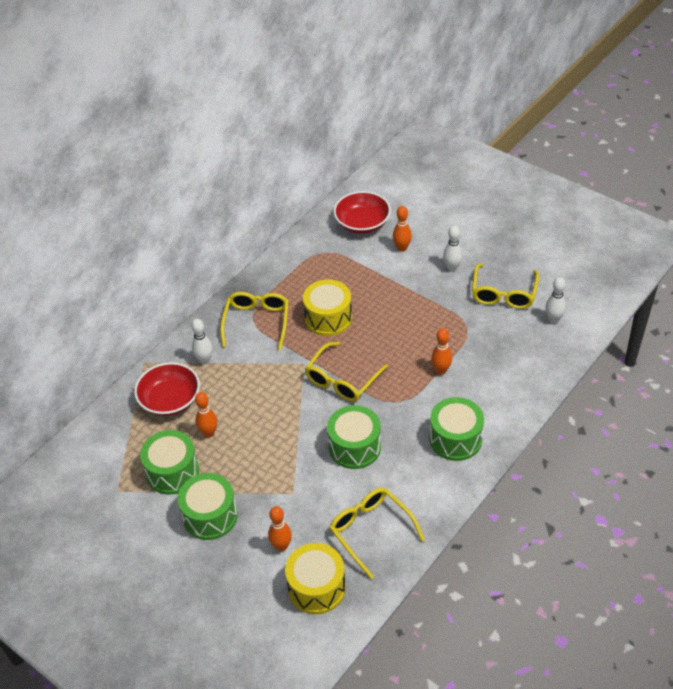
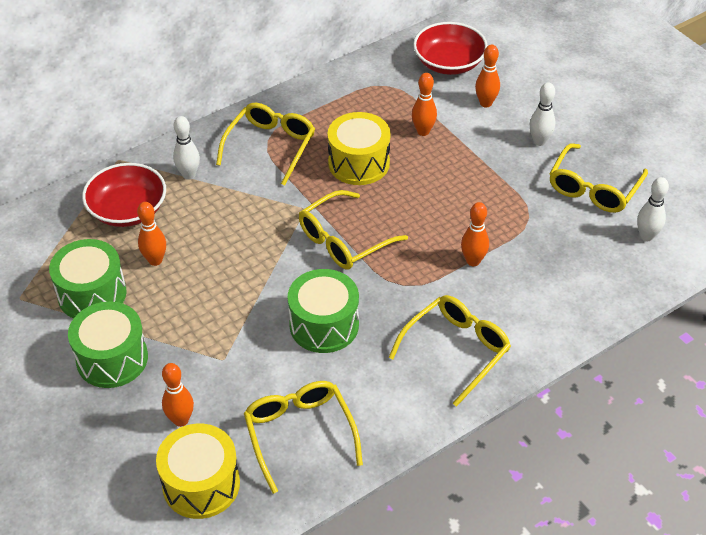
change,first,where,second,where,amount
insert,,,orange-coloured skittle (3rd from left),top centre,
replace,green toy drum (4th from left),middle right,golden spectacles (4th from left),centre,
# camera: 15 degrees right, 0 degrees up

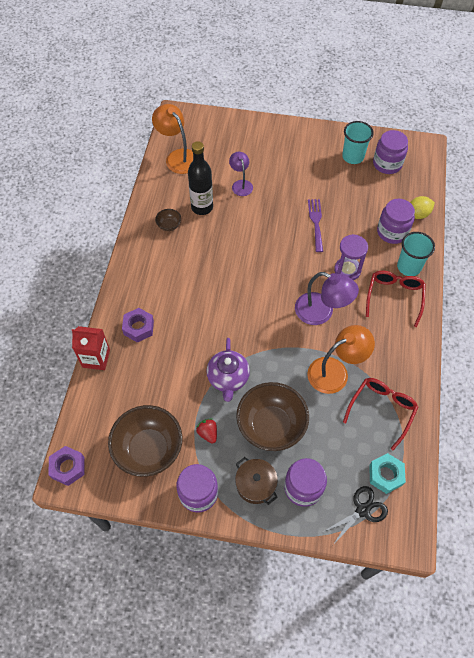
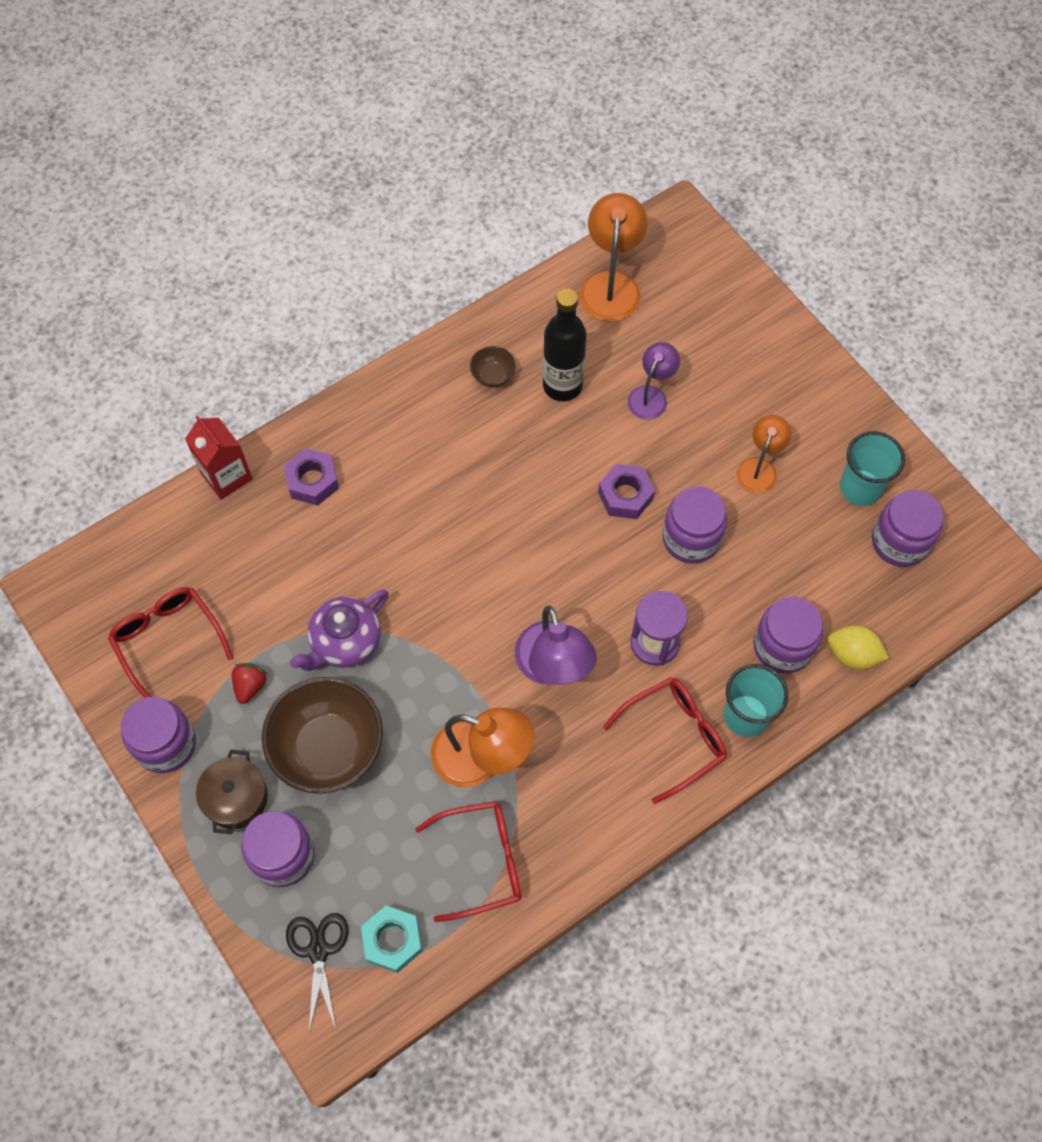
change,first,where,second,where,amount
insert,,,orange-coloured desk lamp (3rd from left),middle right,
move,violet nut (1st from left in the first image),bottom left,violet nut (2nd from left),centre,
replace,brown serving bowl (1st from left),bottom left,red spectacles (1st from left),middle left,
replace,violet fork,centre,violet jar (3rd from left),centre,
rotate,ebony scissors,bottom right,,bottom left,105 degrees counterclockwise
# camera: 45 degrees right, 5 degrees up

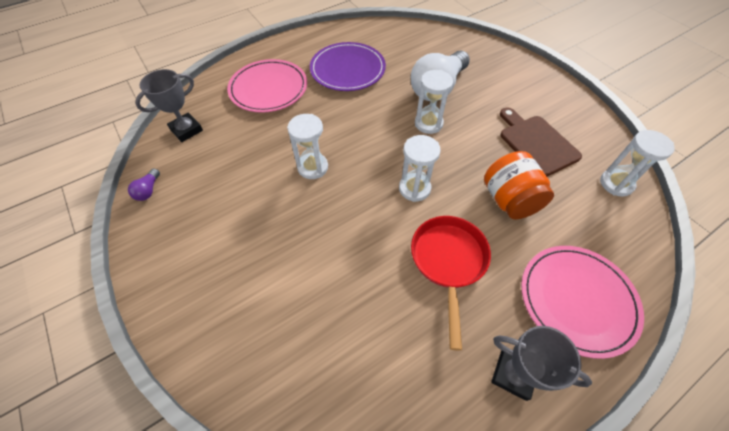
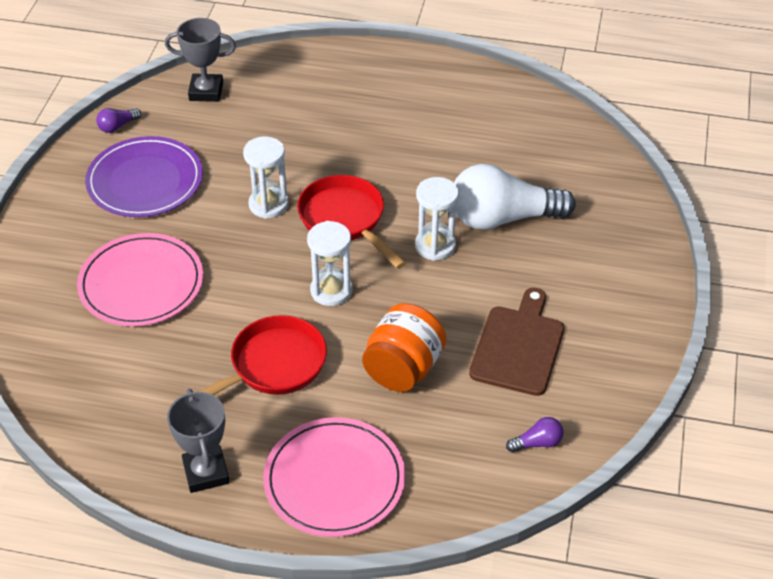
change,first,where,second,where,amount
insert,,,red frying pan (2nd from left),centre,
move,rosy flat dish (1st from left),top centre,,middle left,
move,violet flat dish,top centre,,top left,
replace,pure white hourglass (4th from left),middle right,violet light bulb (2nd from left),bottom right,
# camera: 45 degrees right, 10 degrees down

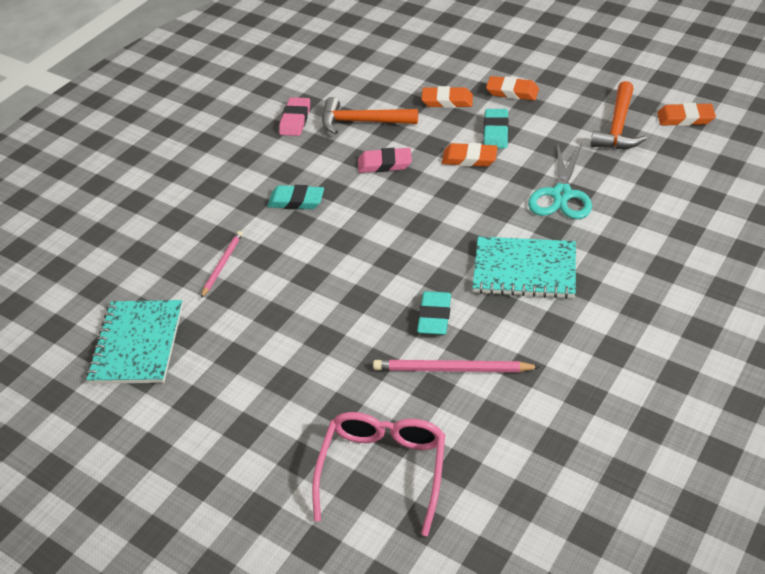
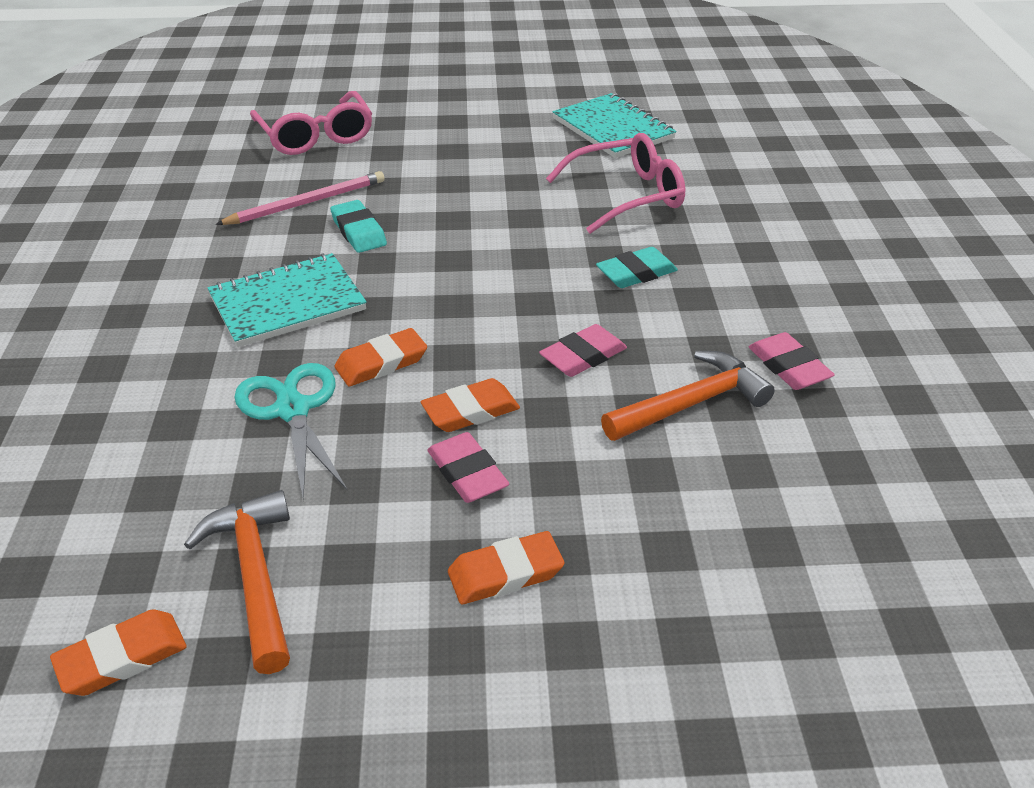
change,first,where,second,where,amount
move,orange-coloured pencil eraser (1st from left in the first image),top centre,orange-coloured pencil eraser (2nd from left),centre,
replace,rosy lead pencil (1st from left),middle left,rosy spectacles (2nd from left),top centre,
recolor,turquoise pencil eraser (3rd from left),top centre,rosy pencil eraser (1st from left),centre,
# camera: 140 degrees right, 5 degrees down

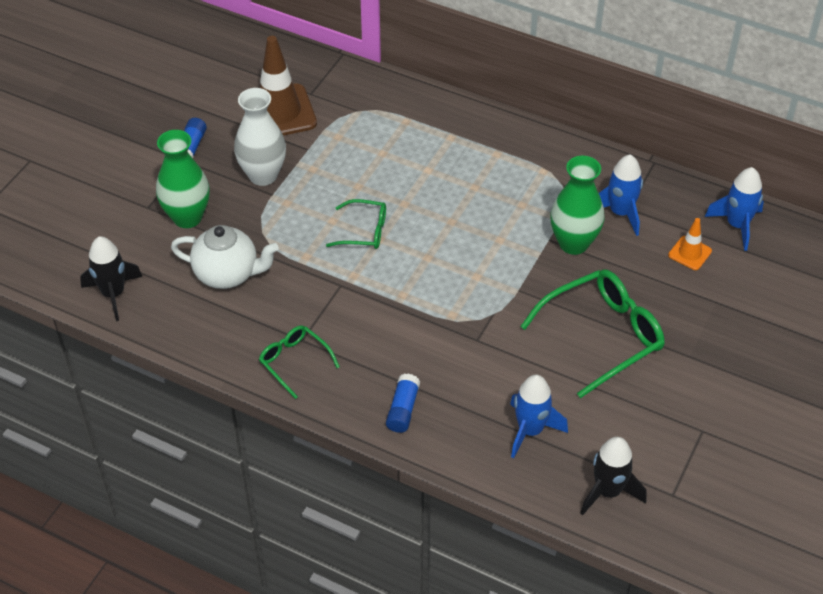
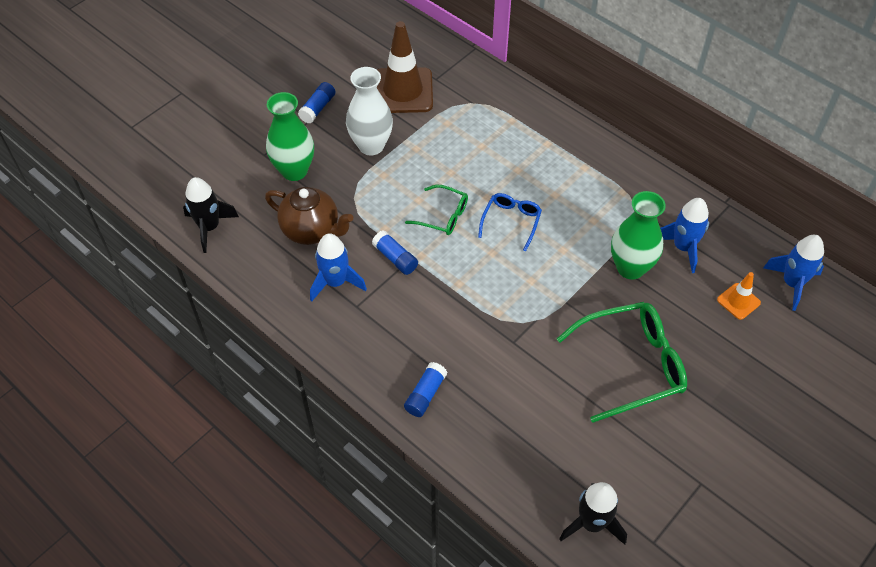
change,first,where,second,where,amount
delete,green spectacles (1st from left),centre,,,
insert,,,royal blue stick of glue (2nd from left),centre,
insert,,,royal blue spectacles,centre,
move,royal blue spaceship (1st from left),bottom centre,,centre,
recolor,pure white china teapot,middle left,brown china teapot,centre,
# camera: 15 degrees right, 5 degrees up

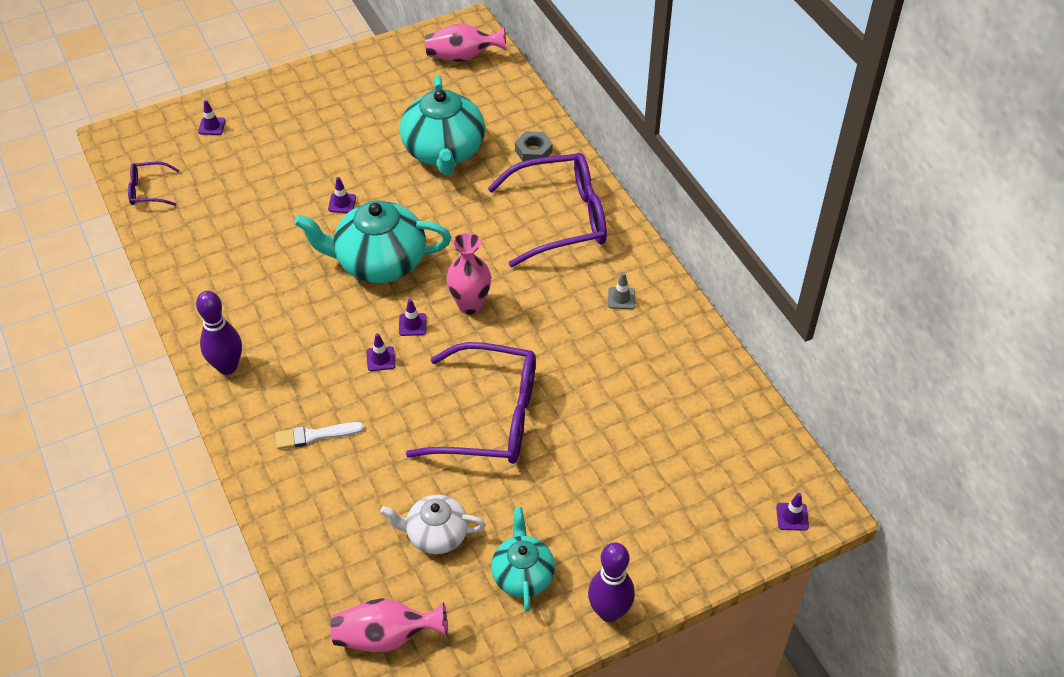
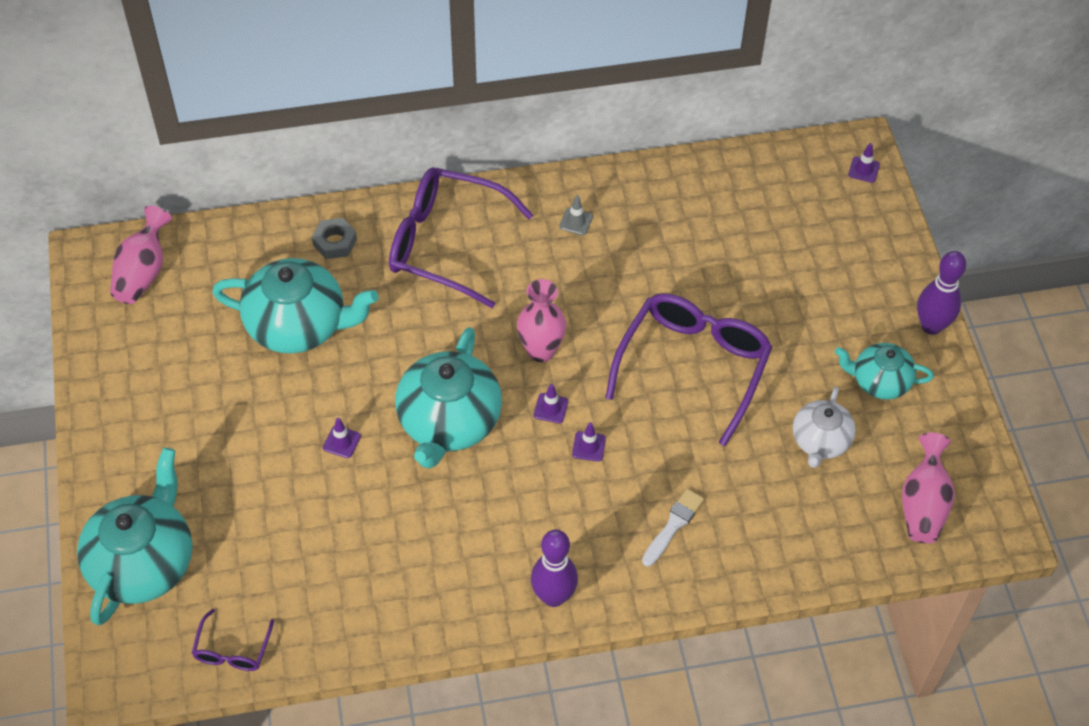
change,first,where,second,where,amount
replace,violet road cone (1st from left),top left,turquoise china teapot (1st from left),bottom left,
rotate,pure white paint brush,middle left,,bottom centre,150 degrees counterclockwise
rotate,violet spectacles (3rd from left in the first image),top centre,violet spectacles (2nd from left),top centre,75 degrees counterclockwise
# camera: 75 degrees left, 5 degrees up

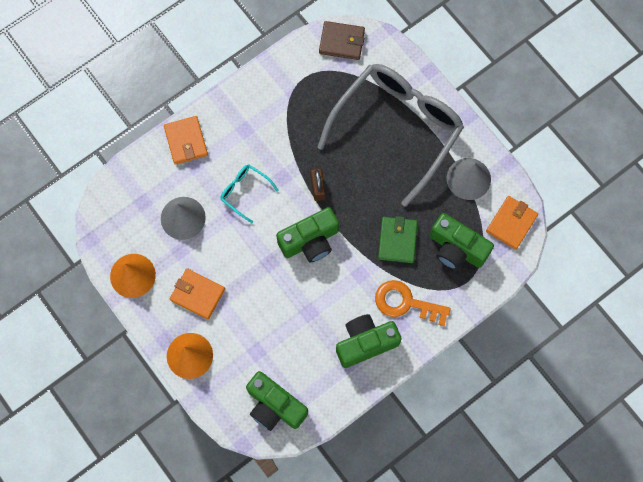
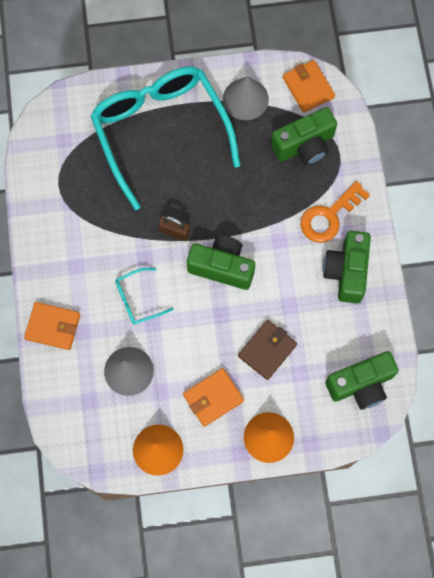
change,first,where,second,where,amount
delete,green card wallet,centre,,,
move,brown card wallet,top centre,,centre,
recolor,grey spectacles,top centre,turquoise spectacles (2nd from left),top centre,
rotate,green photo camera (2nd from left in the first image),centre,green photo camera (1st from left),centre,75 degrees counterclockwise
# camera: 60 degrees left, 0 degrees up

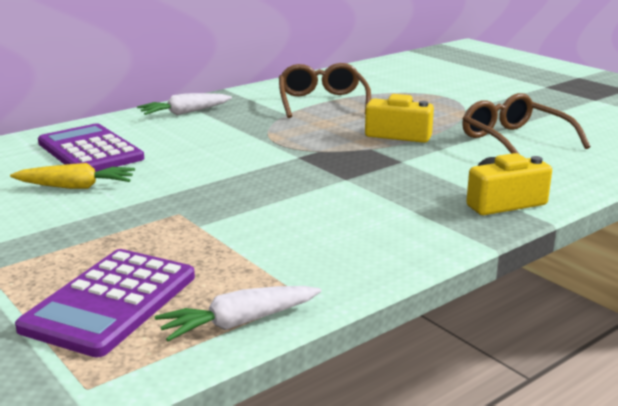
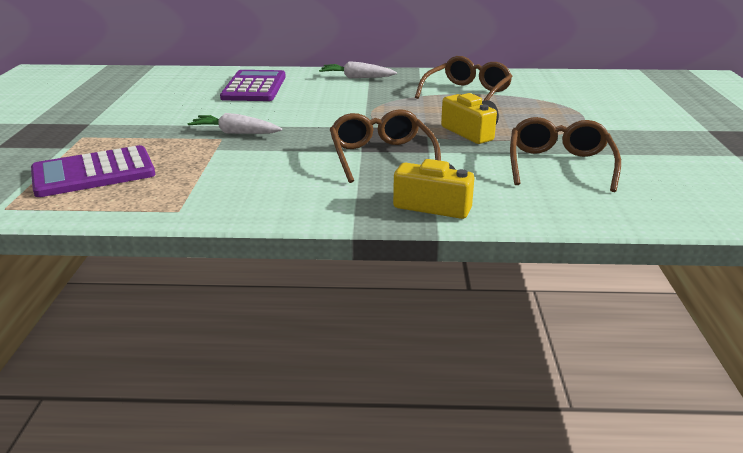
change,first,where,second,where,amount
delete,golden carrot,middle left,,,
insert,,,brown spectacles (1st from left),top centre,
move,pure white carrot (2nd from left in the first image),bottom centre,pure white carrot (1st from left),top left,
# camera: 40 degrees right, 5 degrees up

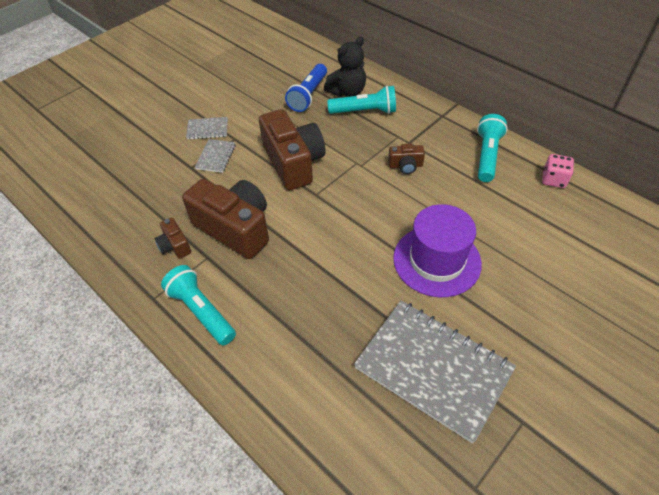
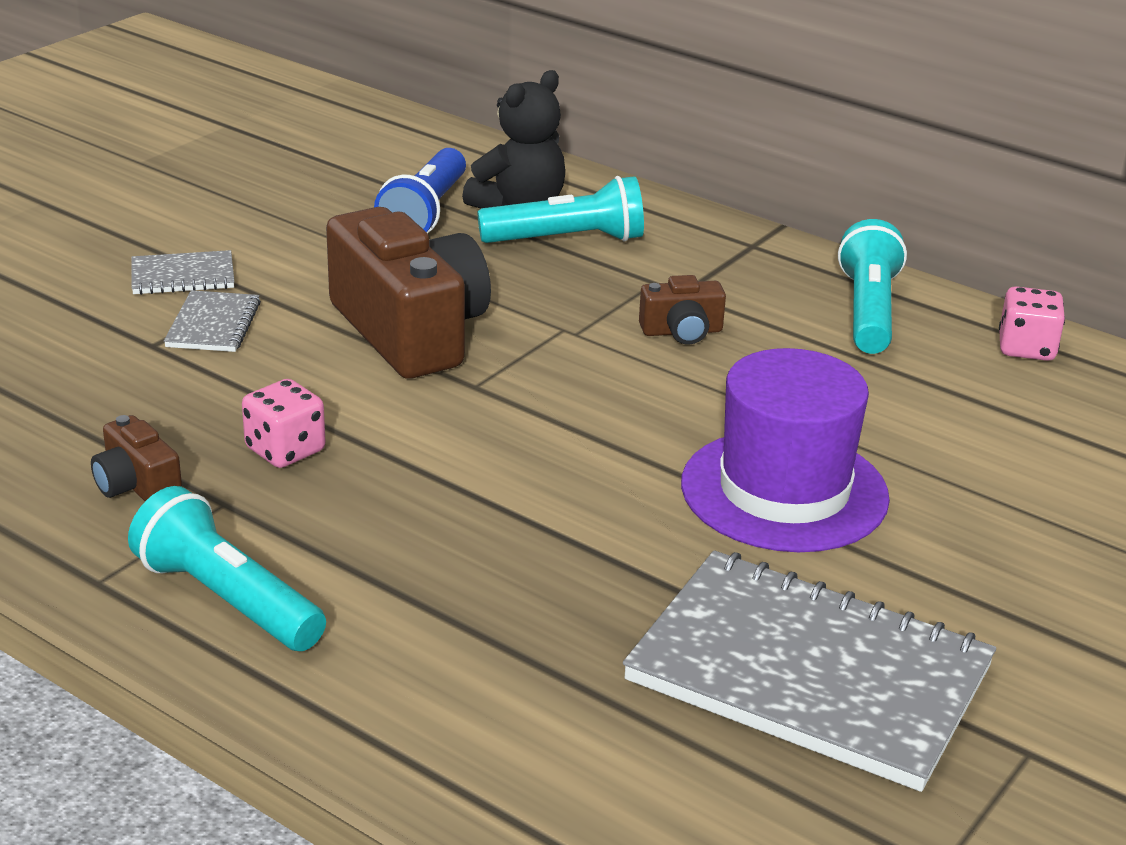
change,first,where,second,where,amount
replace,brown photo camera (2nd from left),centre,rosy game die (1st from left),middle left,
# camera: 10 degrees left, 20 degrees down

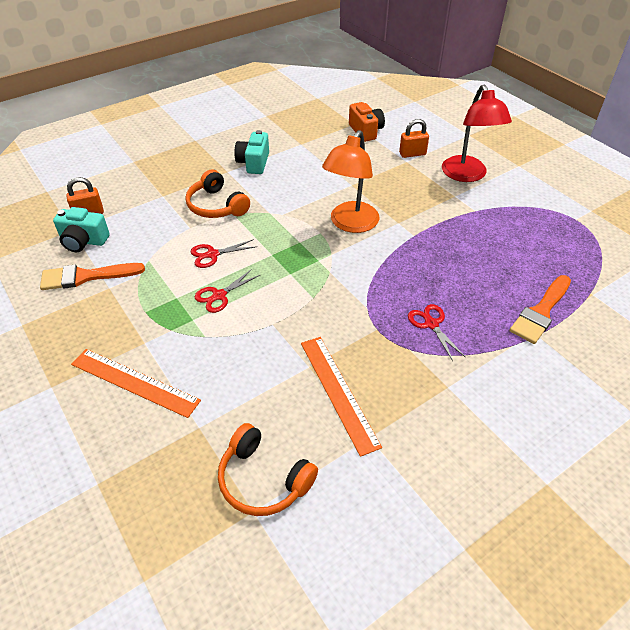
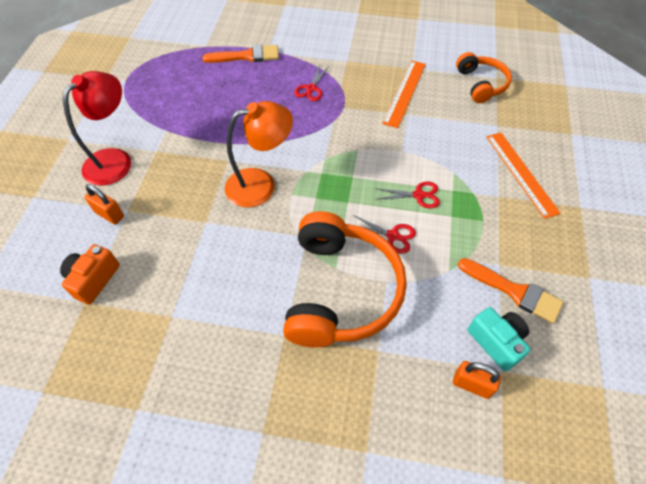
change,first,where,second,where,amount
delete,turquoise photo camera (2nd from left),top centre,,,
resize,orange-coloured over-ear headphones (1st from left),top centre,,centre,x1.79
# camera: 135 degrees left, 10 degrees up

